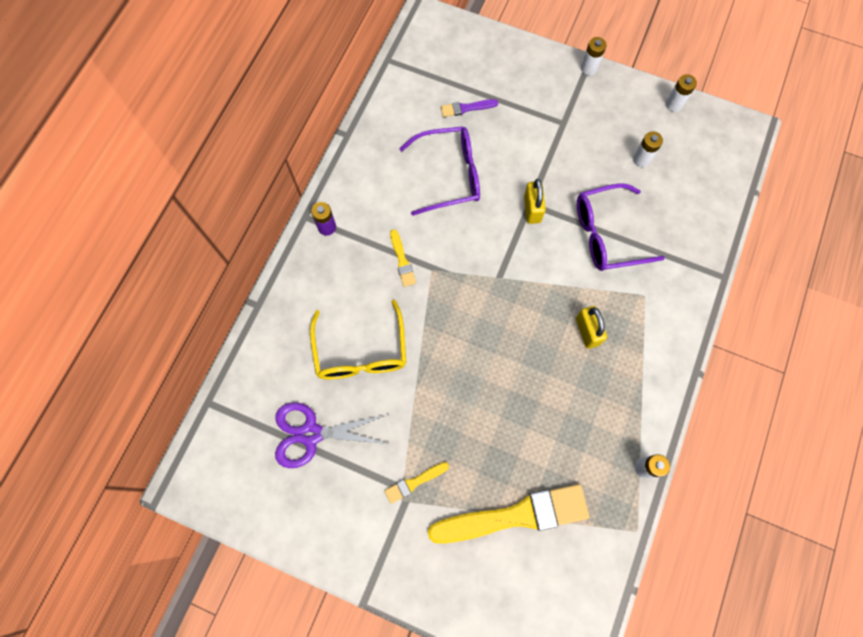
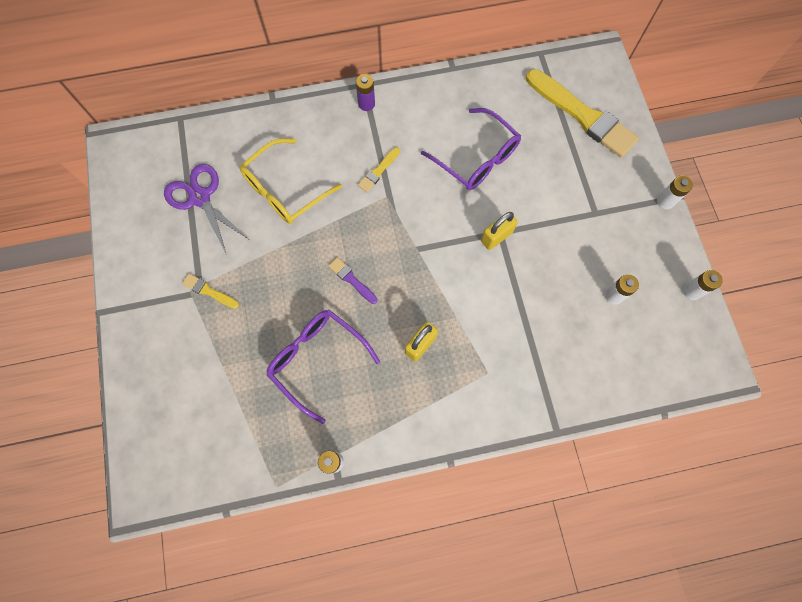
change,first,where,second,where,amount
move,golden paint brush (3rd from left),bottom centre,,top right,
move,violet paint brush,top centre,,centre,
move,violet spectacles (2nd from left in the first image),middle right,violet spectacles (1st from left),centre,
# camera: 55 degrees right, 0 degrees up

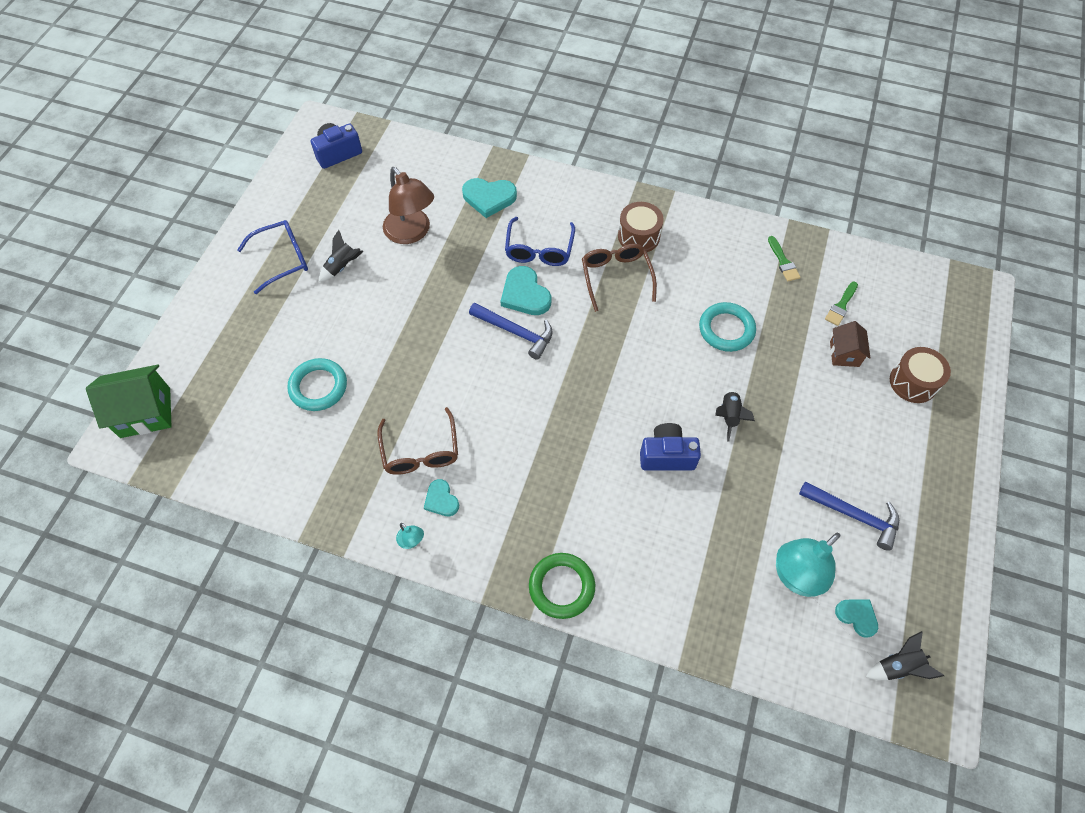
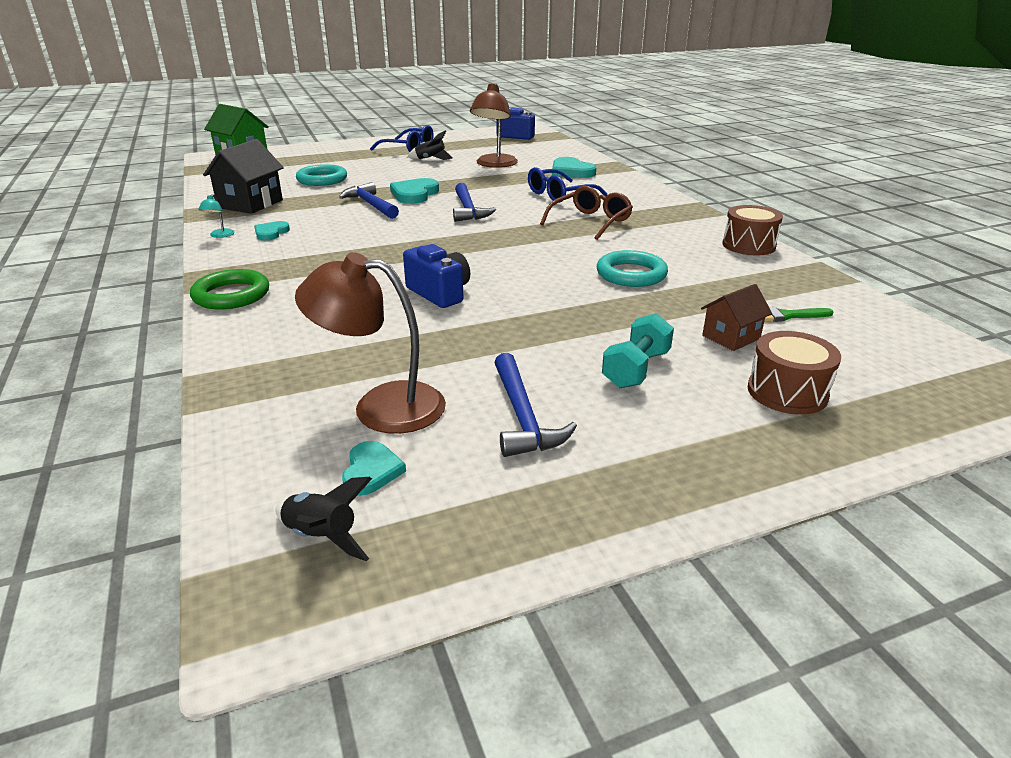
change,first,where,second,where,amount
delete,brown spectacles (1st from left),centre,,,
delete,ebony spaceship (2nd from left),middle right,,,
delete,green paint brush (1st from left),top right,,,
insert,,,ebony house,top left,
insert,,,royal blue hammer (1st from left),top centre,
insert,,,turquoise hand weight,centre,
move,turquoise love heart (3rd from left),centre,,top centre,
move,brown toy drum (1st from left),top centre,,top right,
recolor,turquoise desk lamp (2nd from left),bottom right,brown desk lamp (1st from left),centre,
# camera: 50 degrees right, 30 degrees down

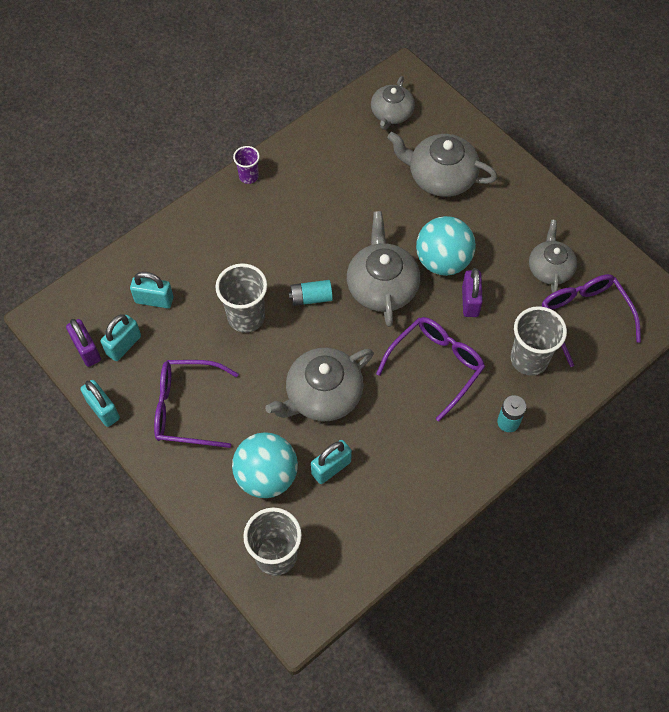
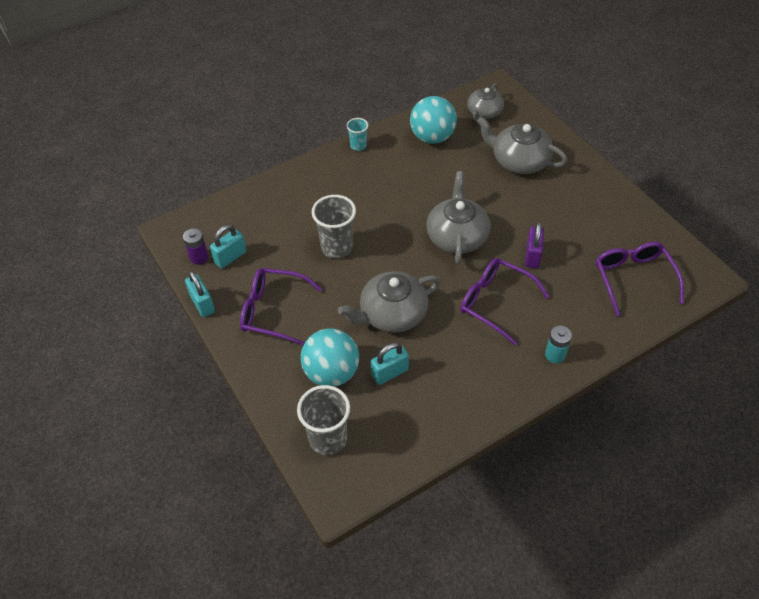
change,first,where,second,where,amount
delete,turquoise small lock (3rd from left),middle left,,,
delete,turquoise power cell (1st from left),centre,,,
delete,grey tumbler (3rd from left),middle right,,,
delete,grey china teapot (5th from left),middle right,,,
move,turquoise ball (2nd from left),middle right,,top centre,
replace,violet small lock (1st from left),middle left,violet power cell,middle left,
recolor,violet tumbler,top centre,turquoise tumbler,top centre,
rotate,violet spectacles (2nd from left),centre,,centre,105 degrees counterclockwise
# camera: 10 degrees right, 10 degrees down

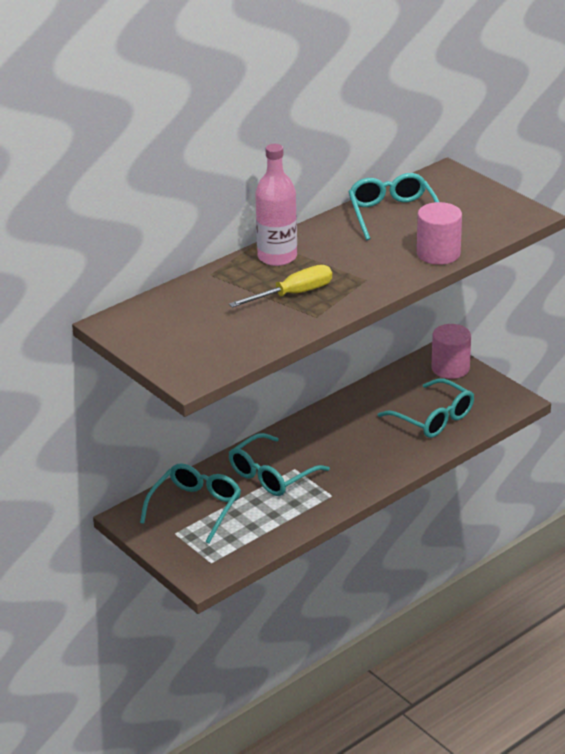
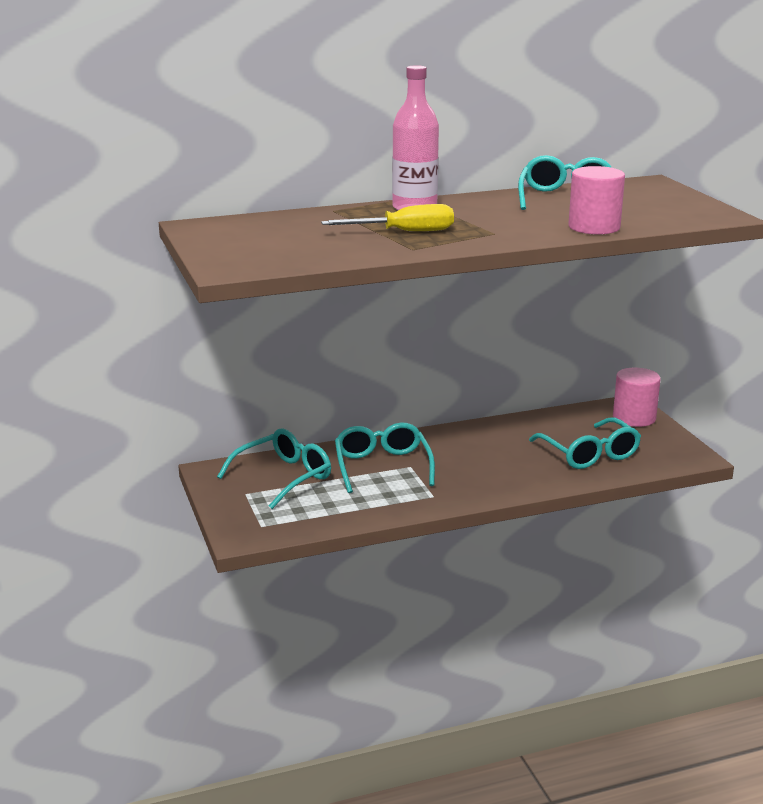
change,first,where,second,where,amount
rotate,turquoise spectacles (2nd from left),centre,,centre,105 degrees clockwise
# camera: 20 degrees right, 10 degrees down

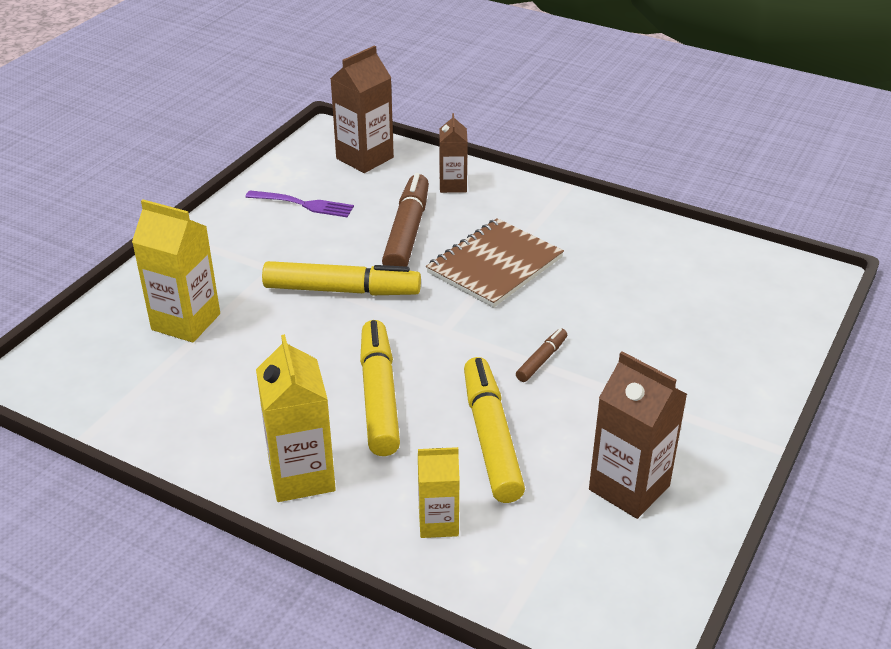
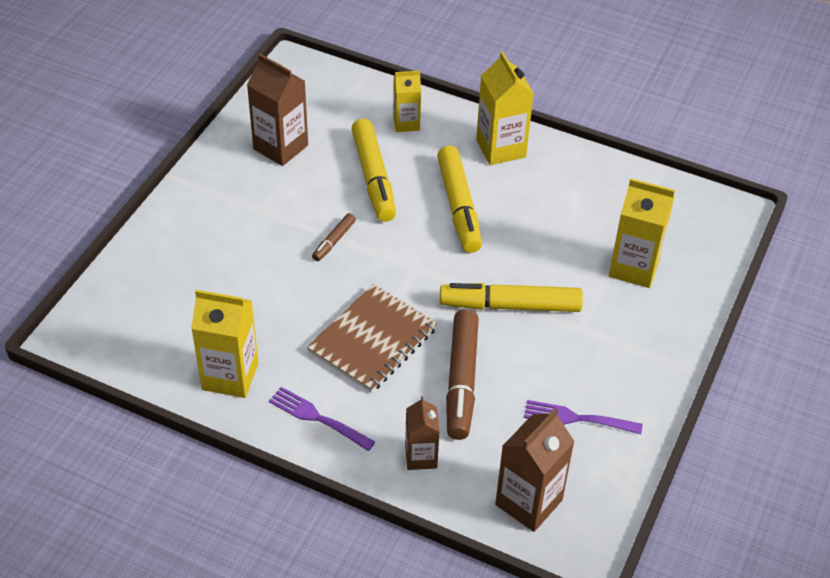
change,first,where,second,where,amount
insert,,,golden juice carton (1st from left),middle left,
insert,,,violet fork (1st from left),bottom centre,
# camera: 175 degrees right, 10 degrees up

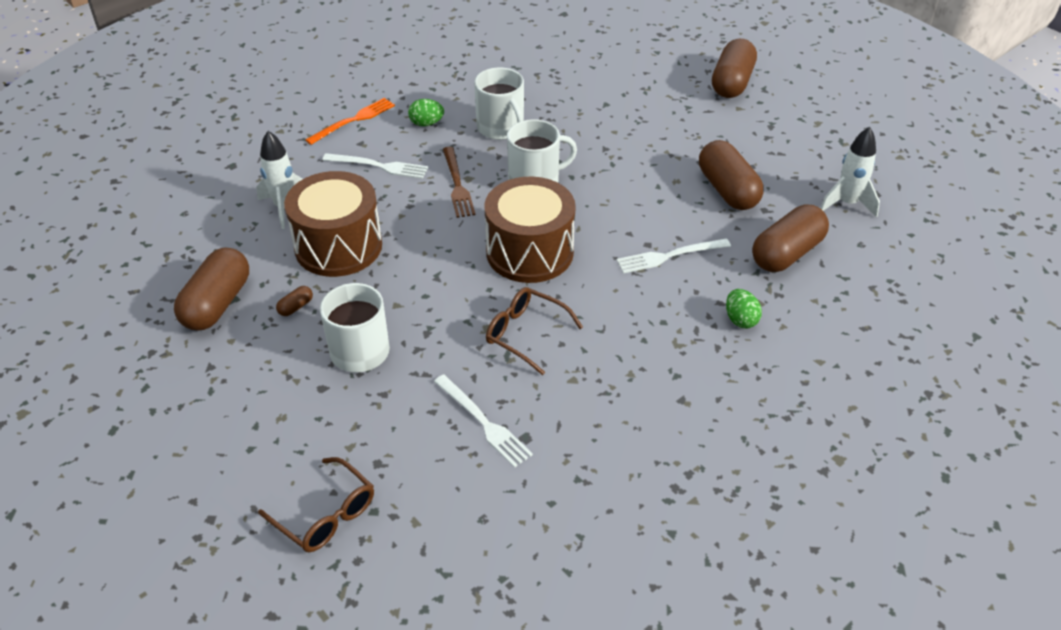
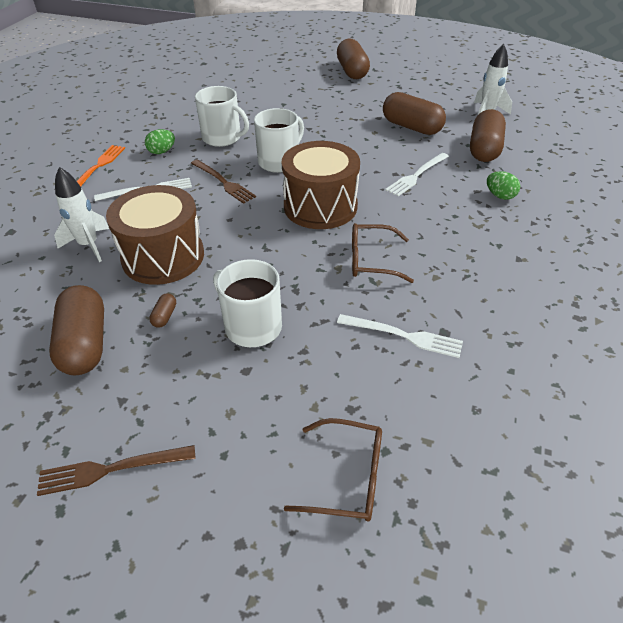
change,first,where,second,where,amount
insert,,,brown fork (1st from left),bottom left,
# camera: 30 degrees left, 0 degrees up

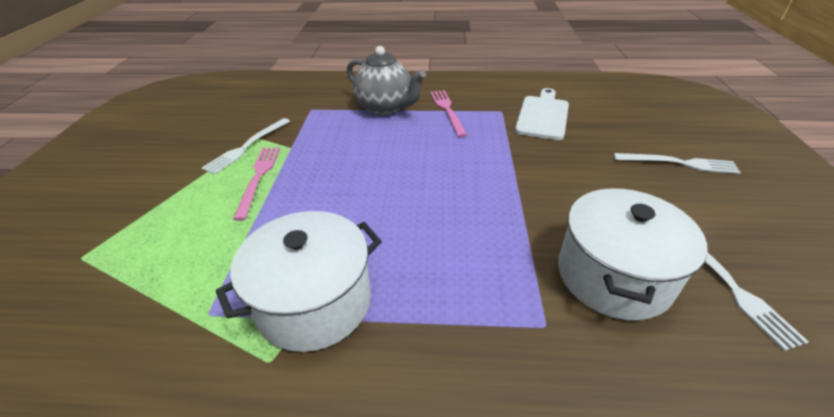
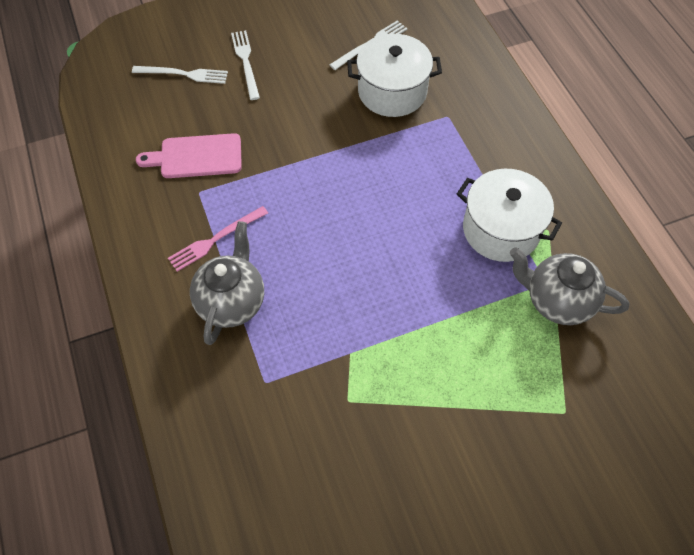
change,first,where,second,where,amount
delete,rosy fork (1st from left),middle left,,,
insert,,,grey china teapot (2nd from left),middle right,
move,pure white fork (1st from left),middle left,,top left,
recolor,pure white chopping board,top centre,rosy chopping board,top left,
# camera: 115 degrees left, 20 degrees up

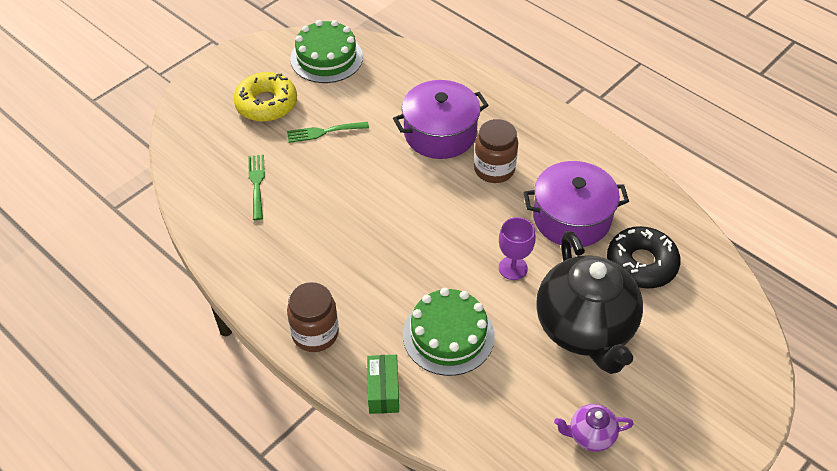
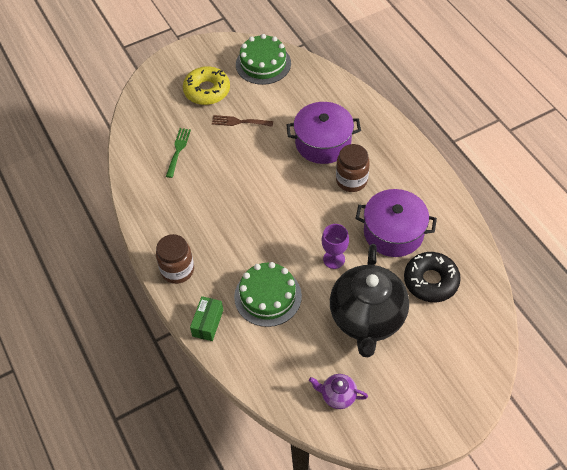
change,first,where,second,where,amount
recolor,green fork (2nd from left),top centre,brown fork,top centre,
# camera: 20 degrees right, 5 degrees up

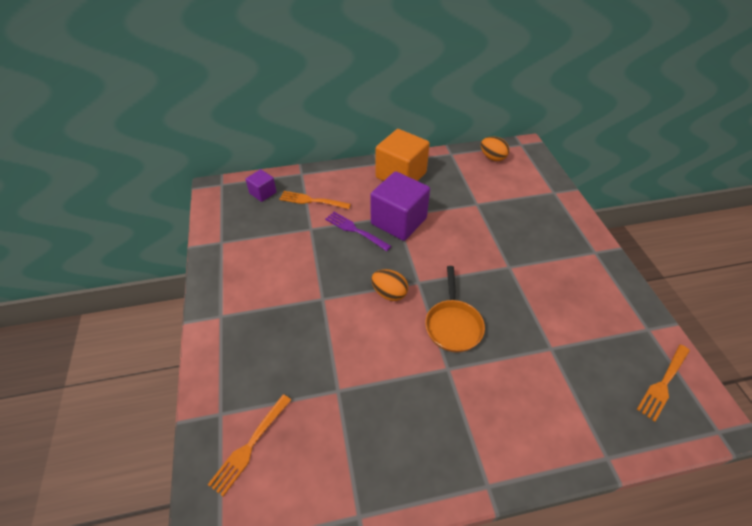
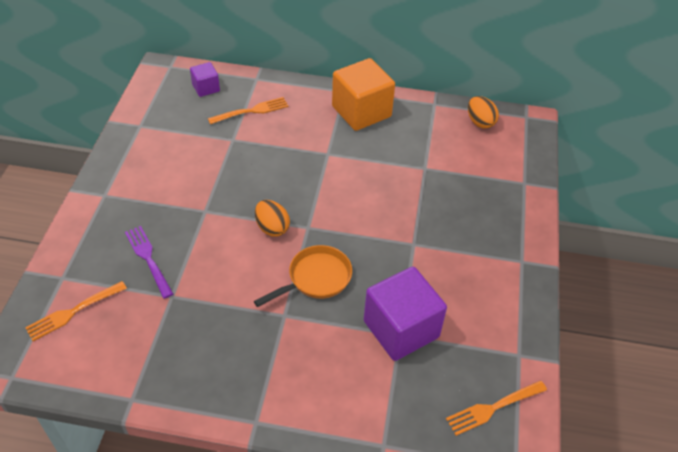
change,first,where,second,where,amount
move,violet fork,centre,,middle left,
move,violet cube (2nd from left),centre,,bottom centre,
rotate,orange-coloured fork (2nd from left),centre,,top centre,120 degrees clockwise
rotate,orange-coloured frying pan,centre,,centre,150 degrees counterclockwise
# camera: 20 degrees right, 0 degrees up

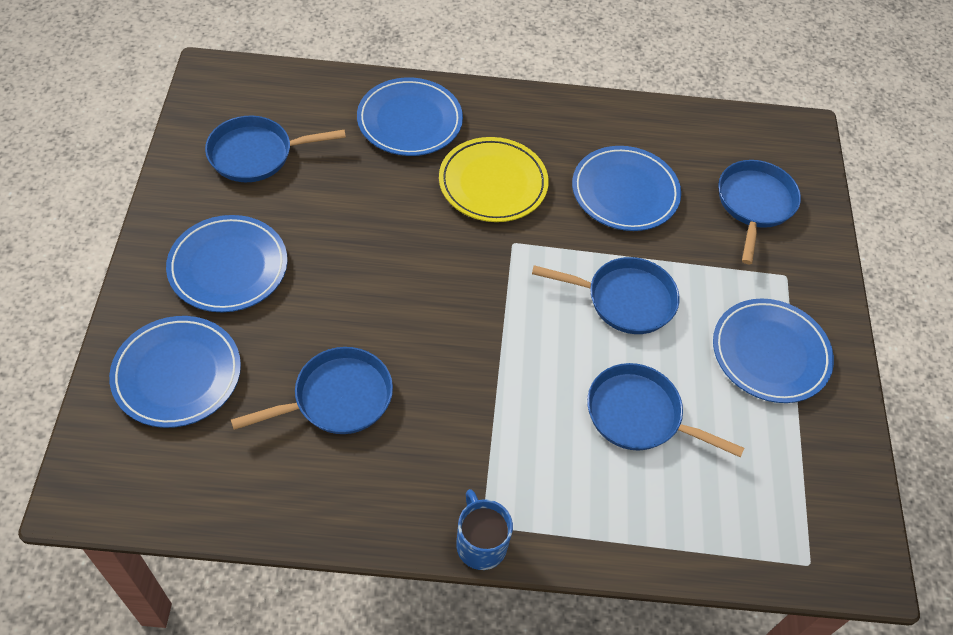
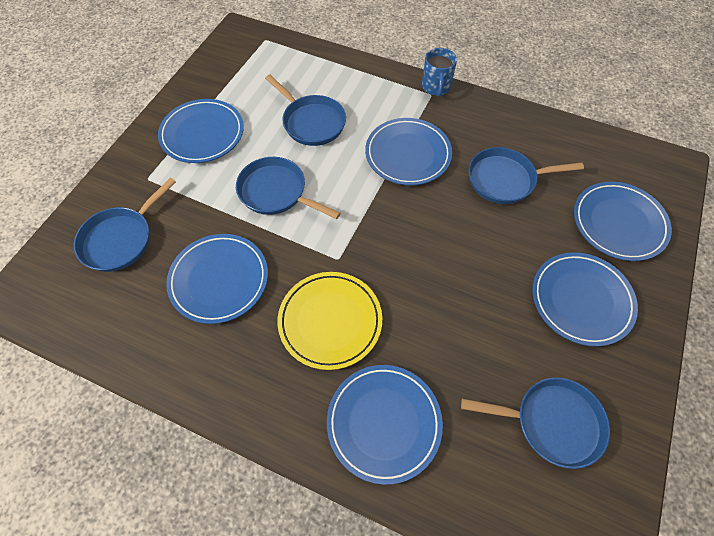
change,first,where,second,where,amount
insert,,,royal blue flat dish (4th from left),top centre,
# camera: 155 degrees left, 5 degrees up

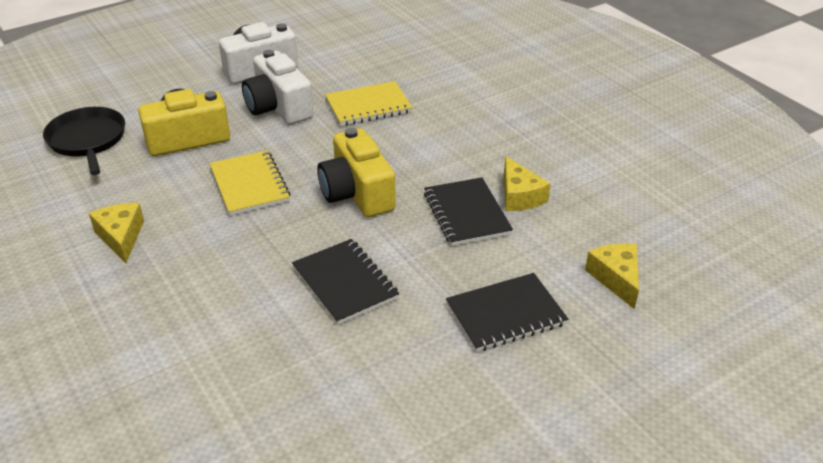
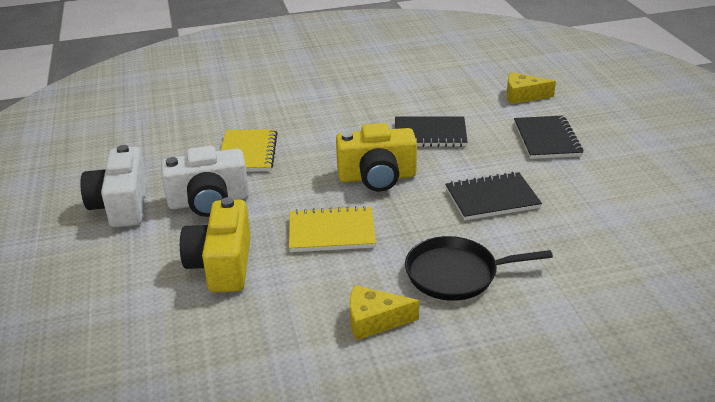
change,first,where,second,where,amount
delete,golden piece of cheese (2nd from left),centre,,,
move,ebony frying pan,top left,,bottom right,
# camera: 70 degrees left, 5 degrees down

